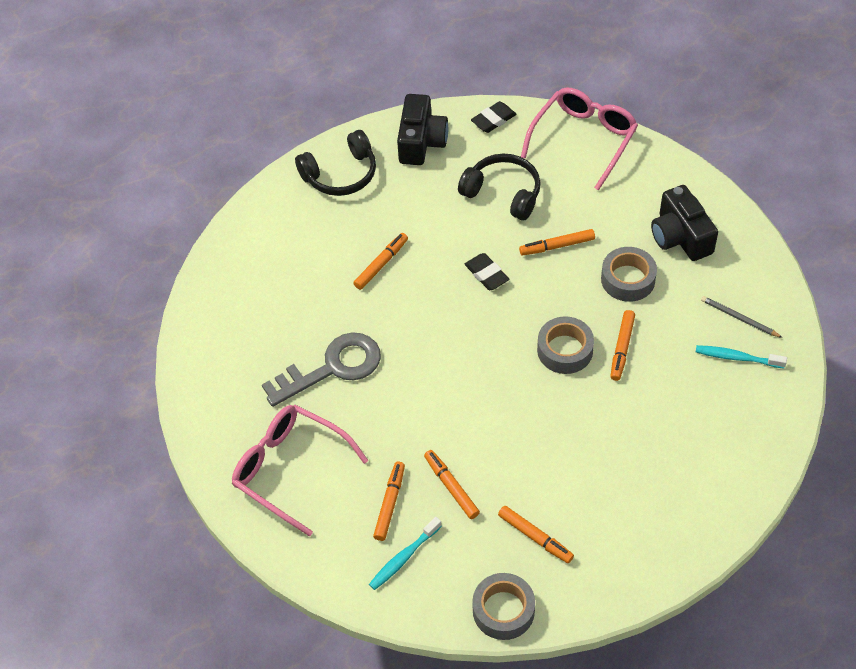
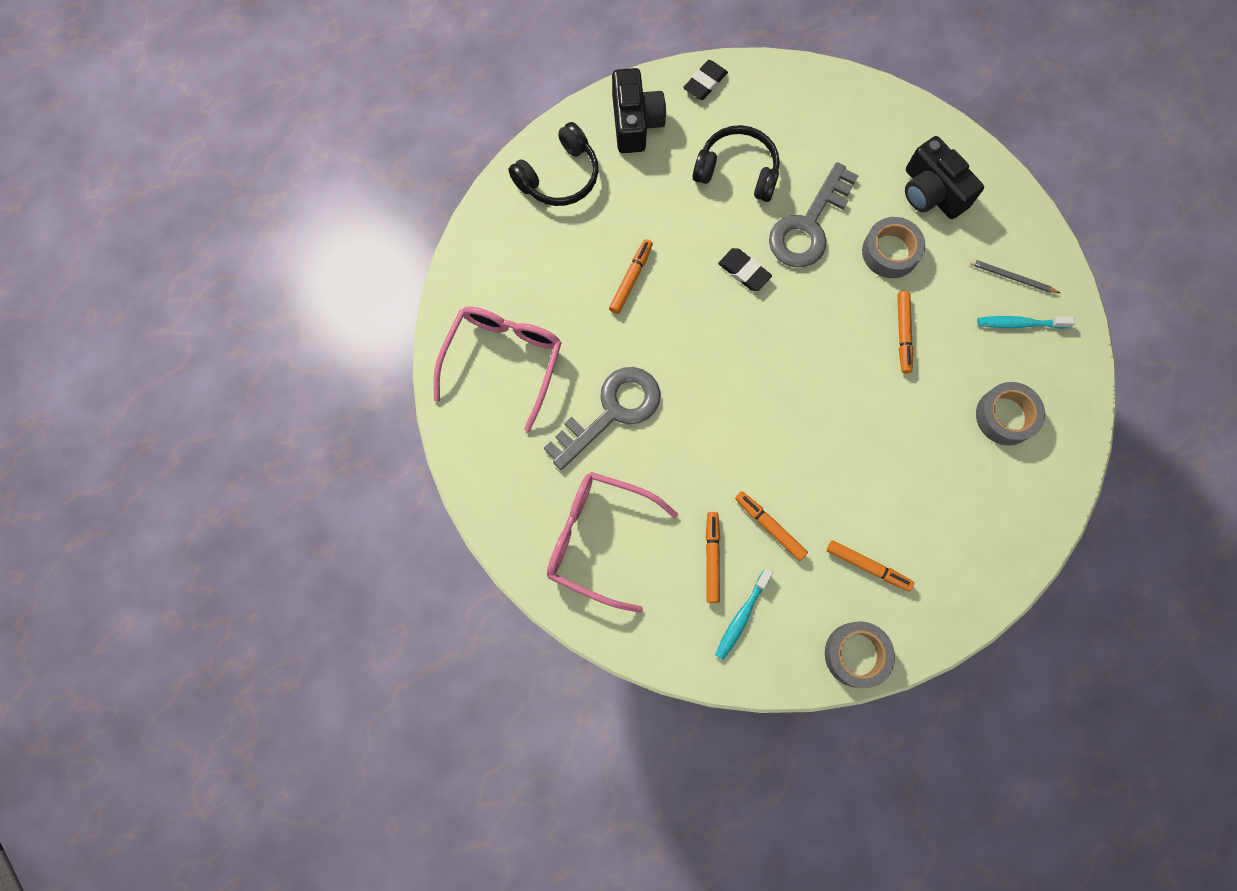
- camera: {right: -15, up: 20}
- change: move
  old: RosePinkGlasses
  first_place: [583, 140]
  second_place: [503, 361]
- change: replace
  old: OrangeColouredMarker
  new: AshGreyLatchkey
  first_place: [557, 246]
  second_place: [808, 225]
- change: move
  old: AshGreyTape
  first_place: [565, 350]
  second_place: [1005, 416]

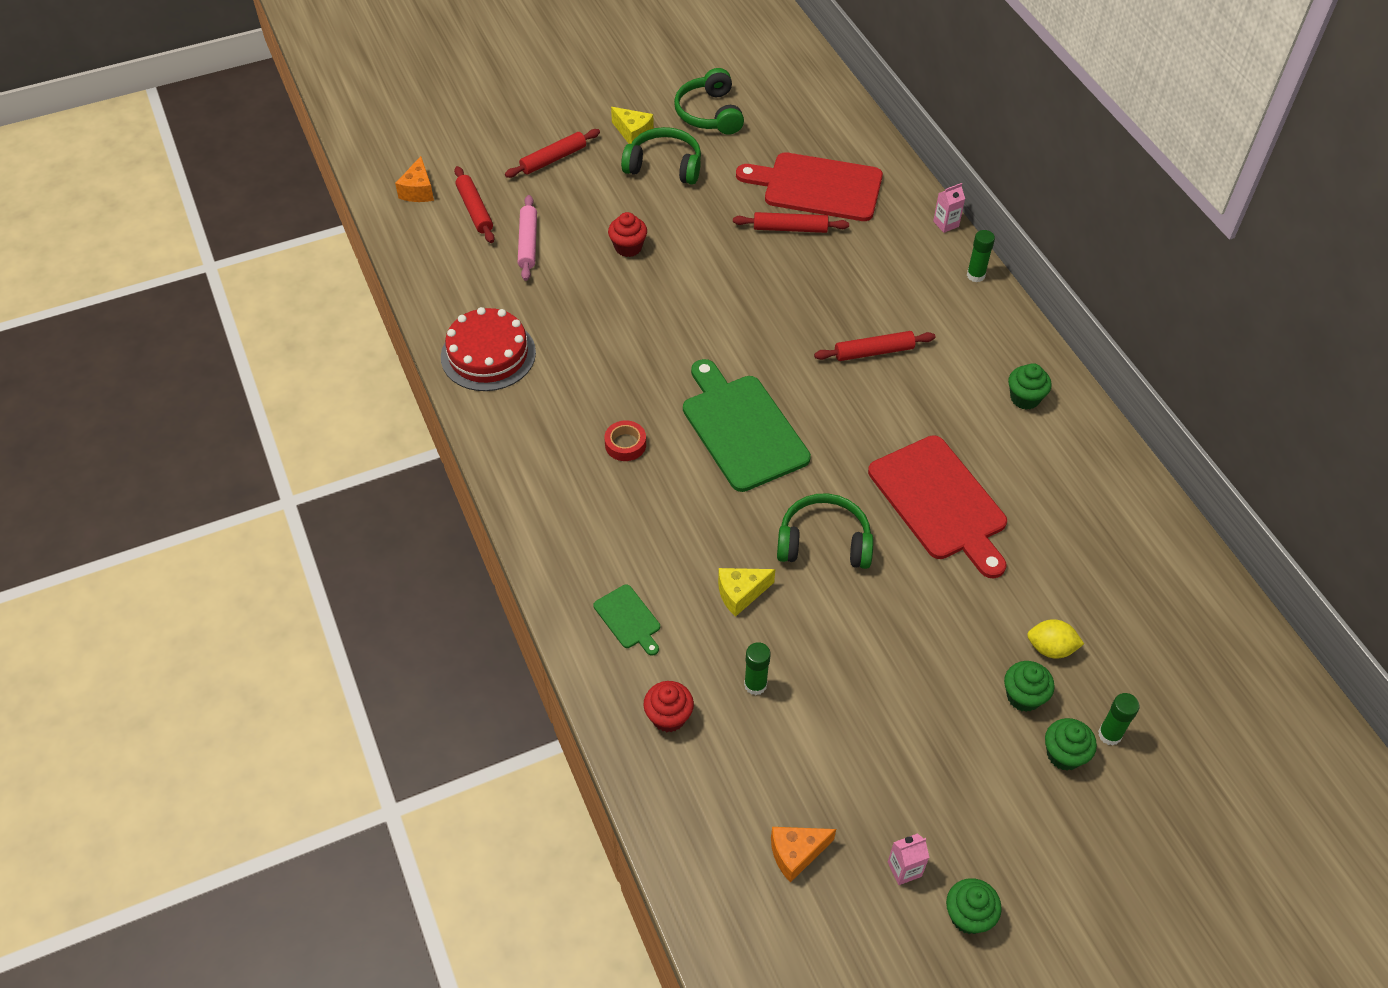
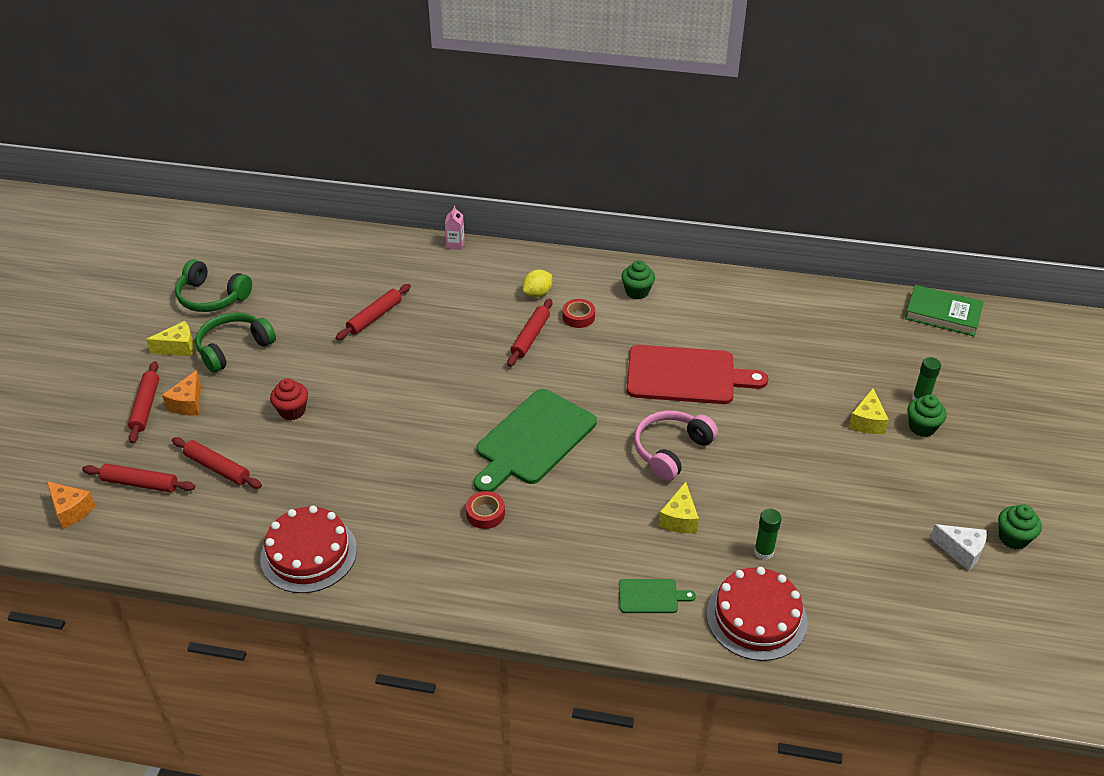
- camera: {right: -55, up: -10}
- change: move
  old: OrangeColouredCheese
  first_place: [796, 853]
  second_place: [188, 403]
- change: recolor
  old: RosePinkDoughRoller
  new: CrimsonDoughRoller
  first_place: [528, 243]
  second_place: [217, 468]
- change: rotate
  old: EmeraldCuttingBoard
  first_place: [742, 428]
  second_place: [533, 440]
  degrees: -60
- change: move
  old: YellowLemon
  first_place: [1050, 648]
  second_place: [537, 294]
- change: insert
  new: CrimsonTape
  second_place: [578, 317]
- change: recolor
  old: EmeraldHeadset
  new: RosePinkHeadset
  first_place: [824, 542]
  second_place: [671, 450]
- change: replace
  old: CrimsonFairyCake
  new: CrimsonCake
  first_place: [668, 717]
  second_place: [756, 617]
- change: replace
  old: EmeraldFairyCake
  new: YellowCheese
  first_place: [1023, 696]
  second_place: [867, 421]
- change: insert
  new: EmeraldHardback
  second_place: [942, 314]
- change: replace
  old: RosePinkCarton
  new: WhiteCheese
  first_place: [904, 869]
  second_place: [961, 551]
- change: delete
  old: CrimsonCuttingBoard
  first_place: [817, 187]
- change: delete
  old: EmeraldGlueStick
  first_place: [975, 275]

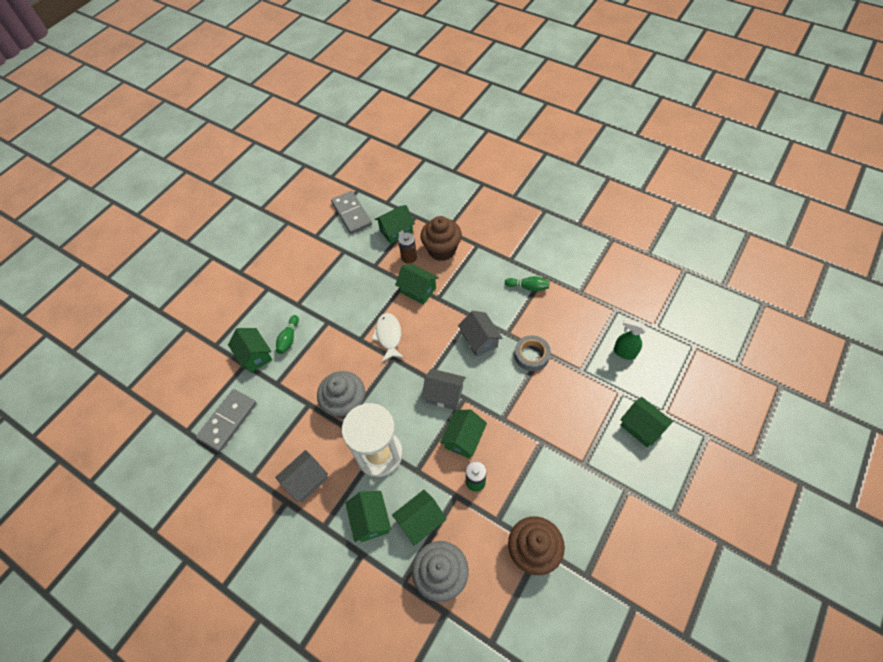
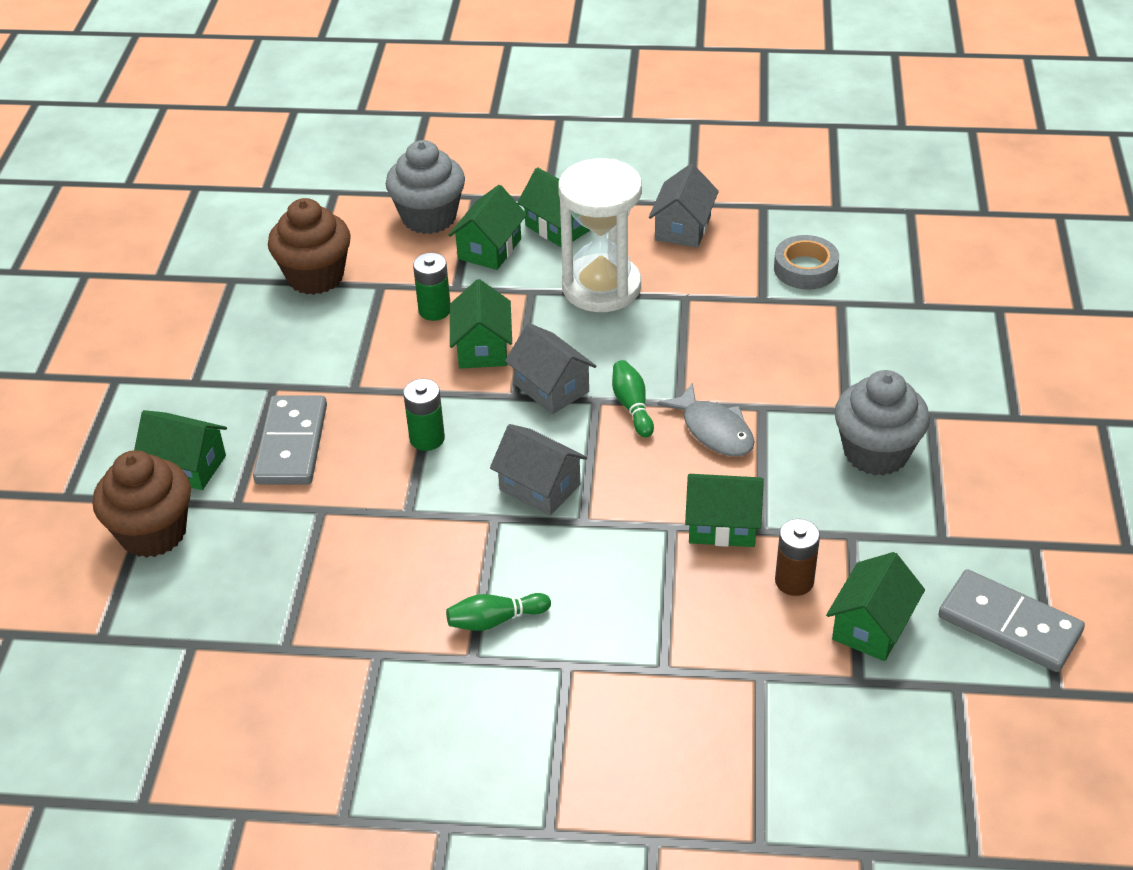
- camera: {right: 150, up: -15}
- change: move
  old: DarkBrownFairyCake
  first_place: [442, 250]
  second_place: [153, 533]
- change: move
  old: AshGreyDomino
  first_place: [228, 421]
  second_place: [291, 444]
- change: insert
  new: EmeraldAaBattery
  second_place: [427, 438]
- change: rotate
  old: AshGreyToyHouse
  first_place: [444, 394]
  second_place: [551, 388]
  degrees: 60
- change: move
  old: EmeraldSkittle
  first_place: [289, 338]
  second_place: [632, 406]
- change: recolor
  old: WhiteToyFish
  new: AshGreyToyFish
  first_place: [389, 336]
  second_place: [714, 430]
- change: move
  old: AshGreyTape
  first_place: [531, 355]
  second_place: [805, 269]
- change: move
  old: AshGreyFairyCake
  first_place: [346, 404]
  second_place: [876, 453]
- change: delete
  old: EmeraldToyHouse
  first_place: [255, 355]
- change: delete
  old: EmeraldSprayCleaner
  first_place: [624, 352]

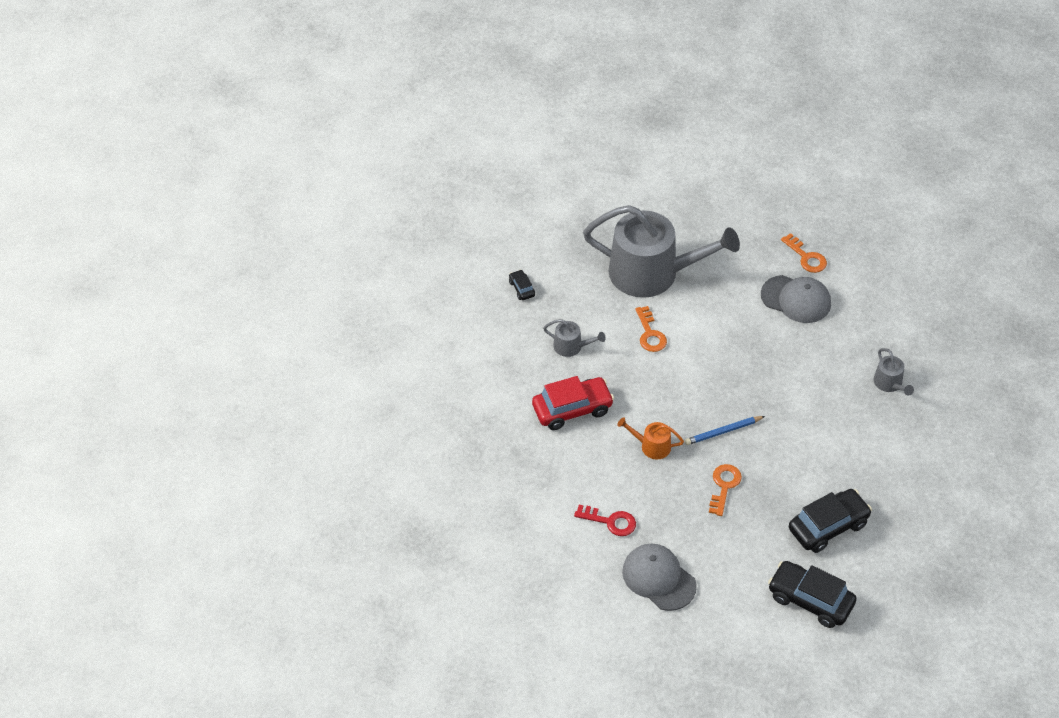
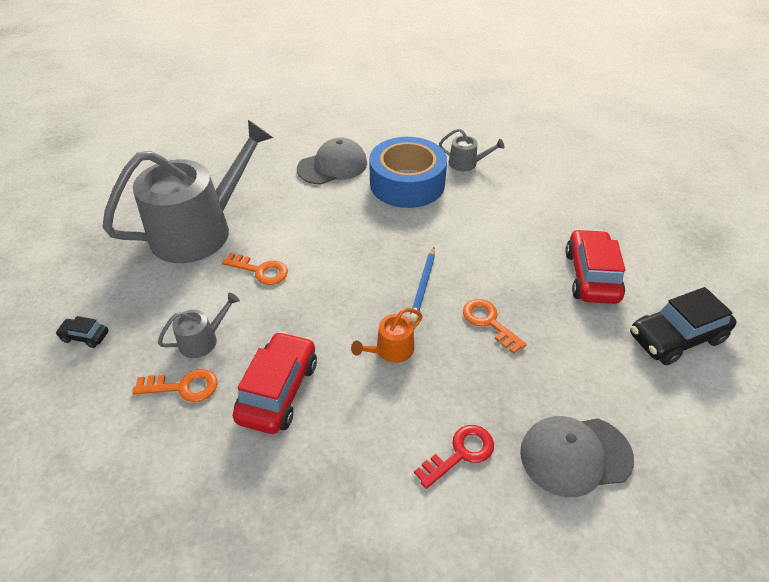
- camera: {right: -55, up: -5}
- change: move
  old: OrangeColouredLatchkey
  first_place: [806, 257]
  second_place: [183, 387]
- change: insert
  new: BlueTape
  second_place: [407, 183]
- change: recolor
  old: EbonyCar
  new: CrimsonCar
  first_place: [828, 526]
  second_place: [591, 276]

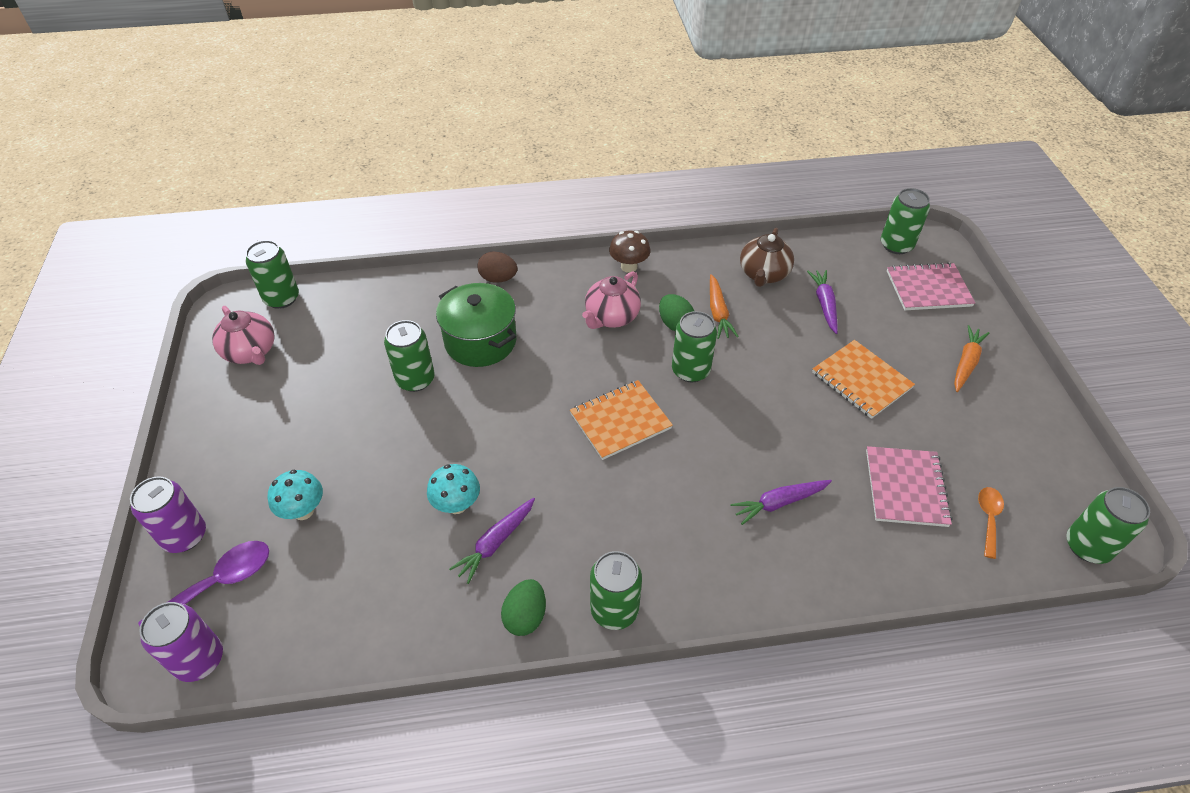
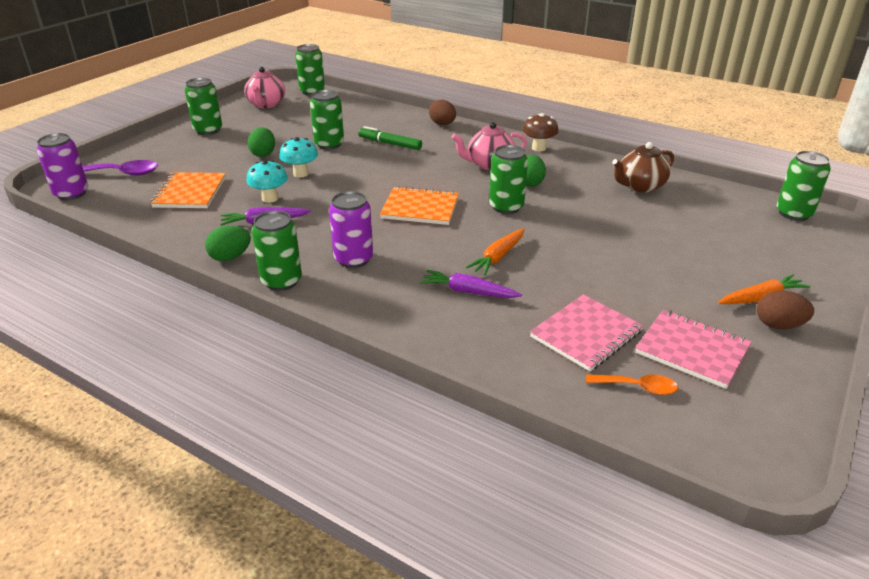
- camera: {right: 40, up: -15}
- change: move
  old: OrangeColouredExerciseBook
  first_place: [861, 380]
  second_place: [190, 192]
- change: move
  old: EmeraldTin
  first_place: [1087, 546]
  second_place: [208, 130]
- change: insert
  new: EmeraldEgg
  second_place: [263, 154]
- change: move
  old: TurquoiseMushroom
  first_place: [303, 511]
  second_place: [301, 174]
- change: move
  old: VioletTin
  first_place: [184, 536]
  second_place: [353, 259]
- change: replace
  old: EmeraldStockpot
  new: EmeraldMarker
  first_place: [480, 341]
  second_place: [390, 144]
- change: move
  old: OrangeColouredRootVegetable
  first_place: [718, 312]
  second_place: [498, 257]
- change: rotate
  old: OrangeColouredSpoon
  first_place: [988, 518]
  second_place: [637, 387]
  degrees: 45
- change: move
  old: RosePinkExerciseBook
  first_place: [928, 289]
  second_place: [692, 350]
- change: insert
  new: DarkBrownEgg
  second_place: [778, 325]
- change: delete
  old: VioletRootVegetable
  first_place: [824, 304]

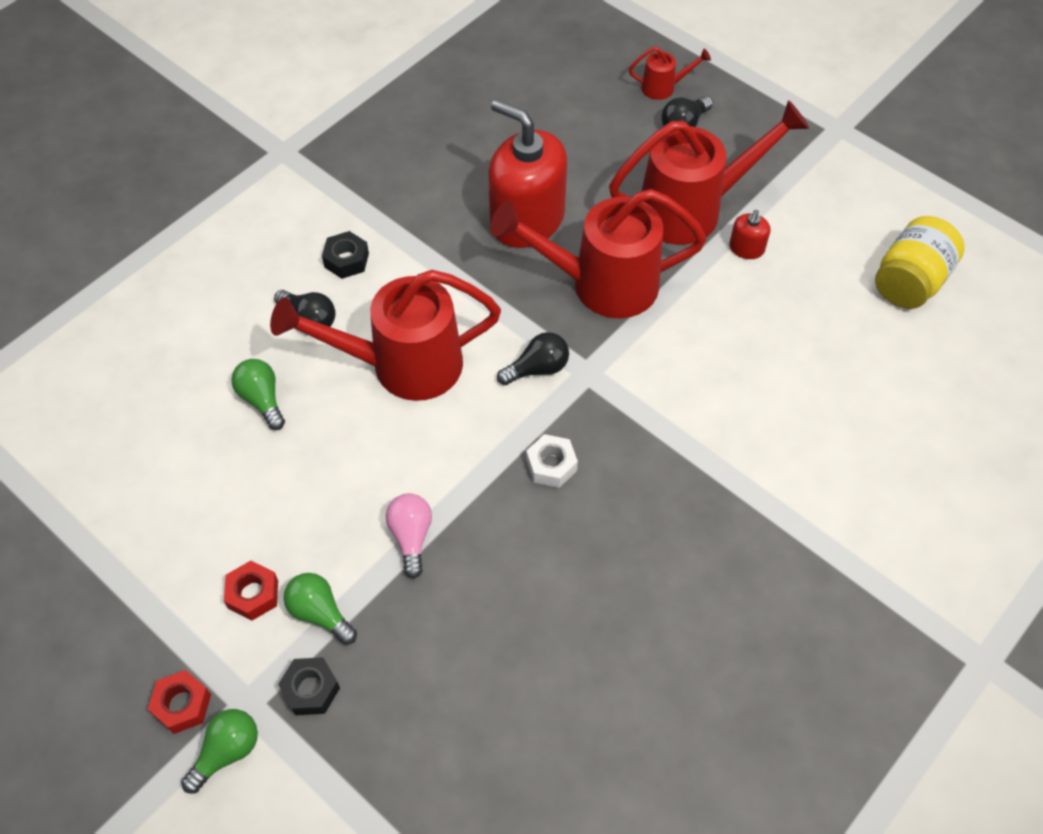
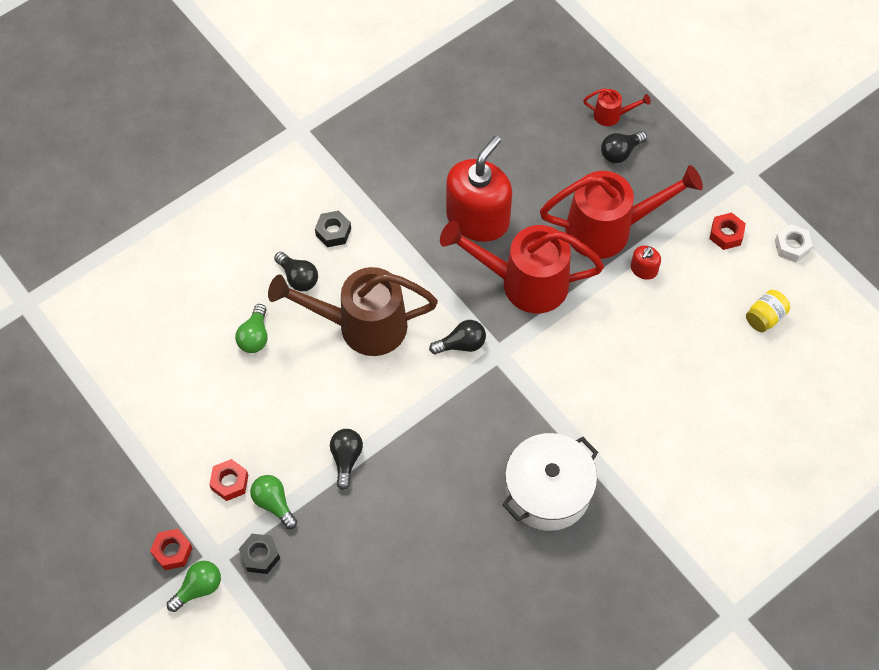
- camera: {right: 10, up: 5}
- change: rotate
  old: EmeraldLightBulb
  first_place: [262, 399]
  second_place: [255, 336]
  degrees: -150
- change: recolor
  old: CrimsonWateringPot
  new: DarkBrownWateringPot
  first_place: [403, 365]
  second_place: [362, 326]
- change: recolor
  old: RosePinkLightBulb
  new: EbonyLightBulb
  first_place: [411, 537]
  second_place: [346, 459]
- change: rotate
  old: CrimsonSoapDispenser
  first_place: [527, 219]
  second_place: [478, 218]
  degrees: 75
- change: insert
  new: WhiteStockpot
  second_place: [548, 491]
- change: insert
  new: CrimsonNut
  second_place: [726, 234]
- change: resize
  old: YellowJamJar
  first_place: [910, 281]
  second_place: [765, 317]
  factor: 0.6
- change: move
  old: WhiteNut
  first_place: [551, 465]
  second_place: [792, 246]

